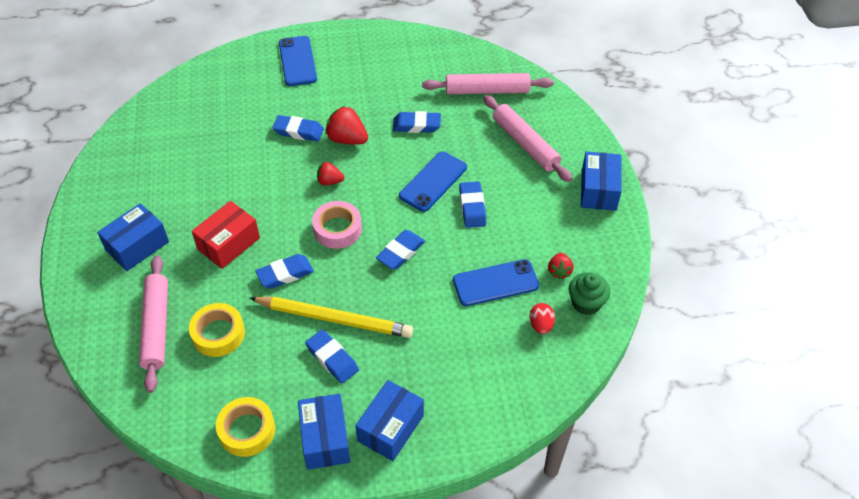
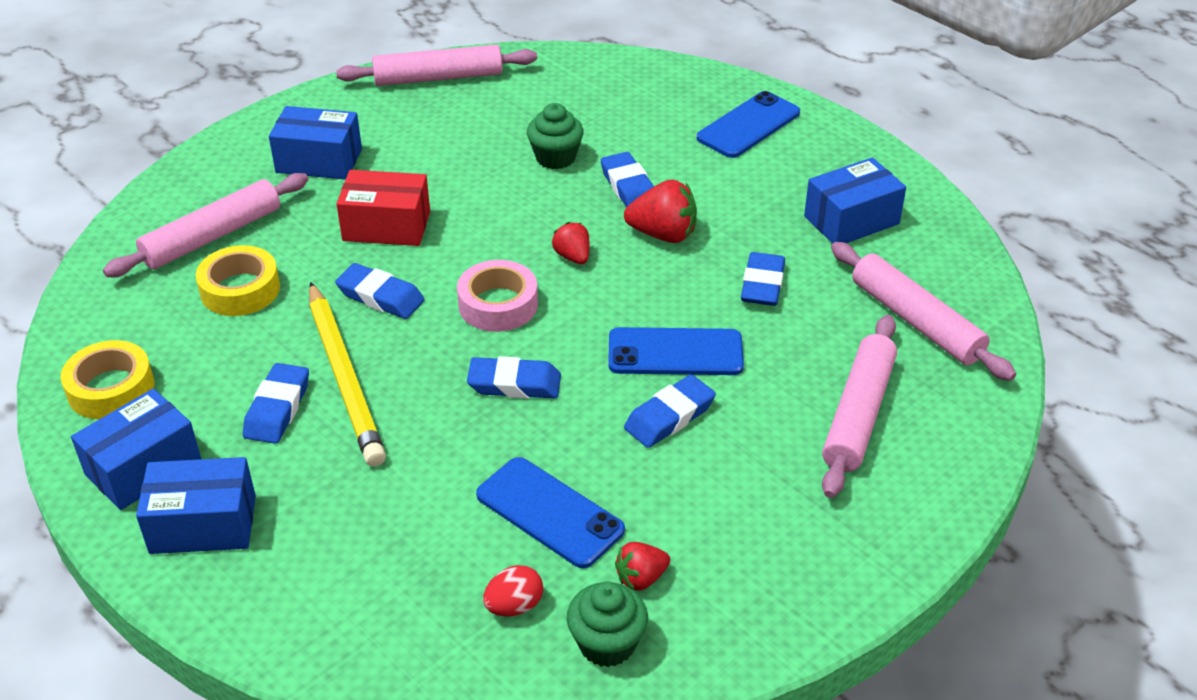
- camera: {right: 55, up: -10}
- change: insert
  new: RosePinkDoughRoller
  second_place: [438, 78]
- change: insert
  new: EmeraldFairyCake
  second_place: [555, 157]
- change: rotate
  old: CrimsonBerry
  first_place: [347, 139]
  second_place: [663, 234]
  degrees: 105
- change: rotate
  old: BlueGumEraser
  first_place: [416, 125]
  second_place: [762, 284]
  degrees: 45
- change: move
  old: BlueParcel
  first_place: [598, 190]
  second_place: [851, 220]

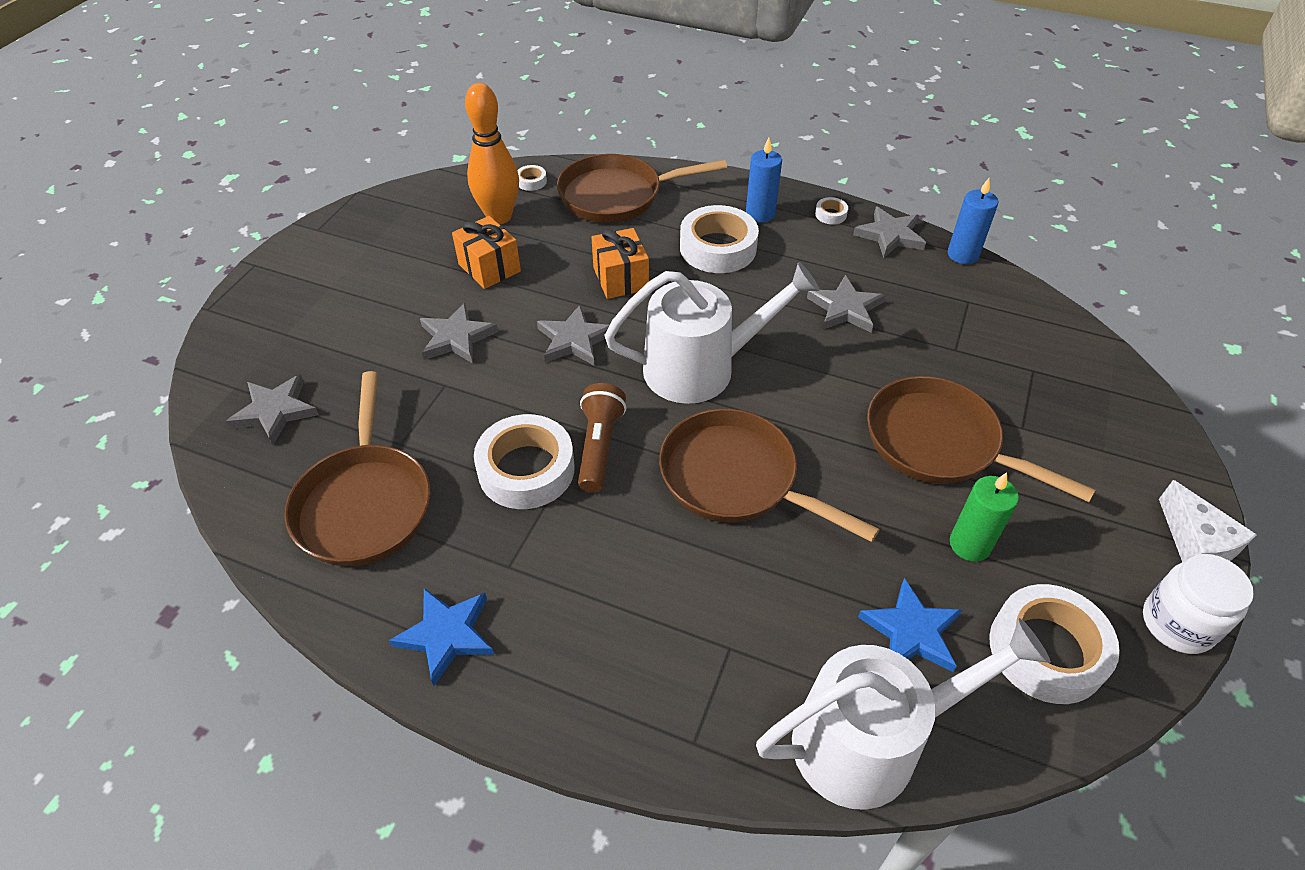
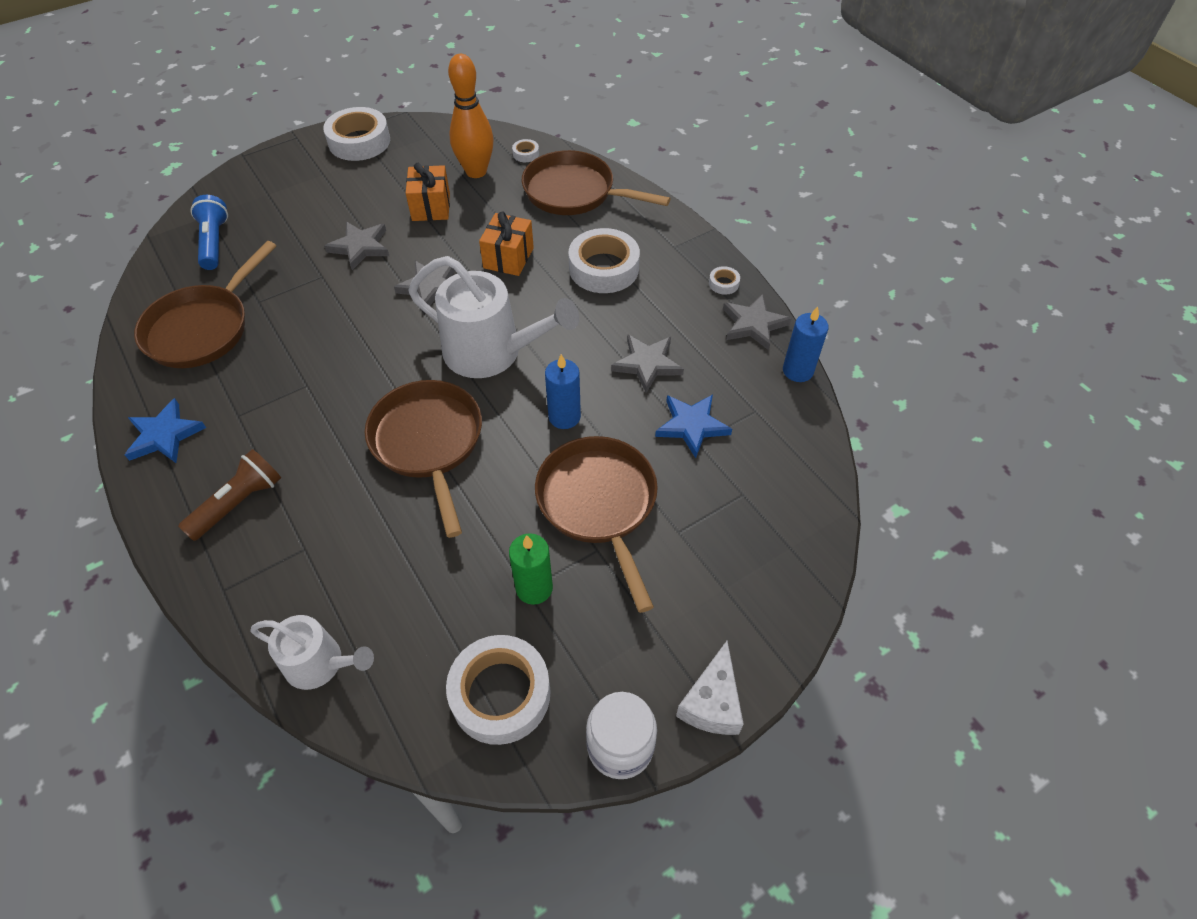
- camera: {right: 35, up: 5}
- change: move
  old: DarkBrownFlashlight
  first_place: [599, 446]
  second_place: [239, 503]
- change: replace
  old: AshGreyStar
  new: BlueFlashlight
  first_place: [275, 411]
  second_place: [214, 242]
- change: resize
  old: WhiteWateringPot
  first_place: [869, 740]
  second_place: [320, 663]
  factor: 0.59
- change: move
  old: WhiteTape
  first_place: [526, 469]
  second_place: [359, 142]
- change: move
  old: BlueCandle
  first_place: [760, 214]
  second_place: [564, 417]
- change: move
  old: BlueStar
  first_place: [911, 631]
  second_place: [691, 426]

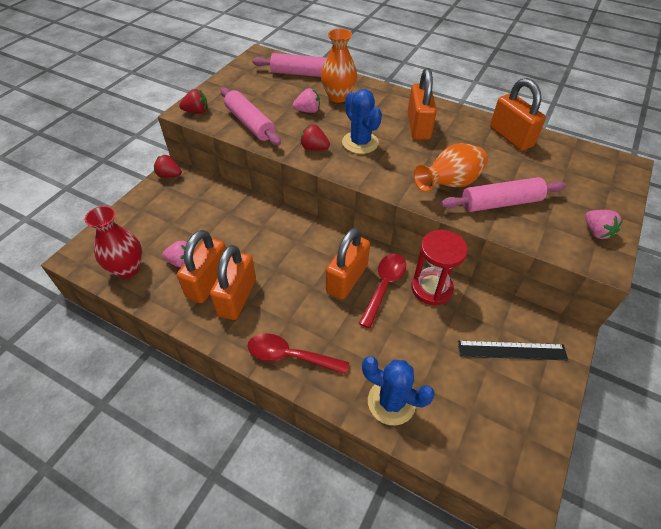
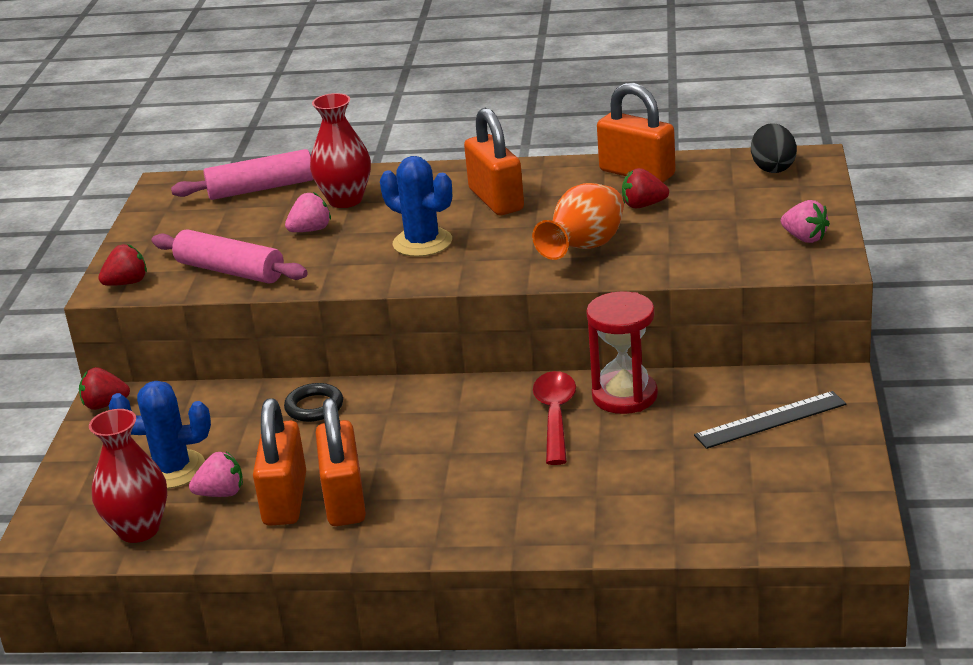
- camera: {right: -20, up: -20}
- change: move
  old: BlueSaguaroCactus
  first_place: [391, 402]
  second_place: [172, 470]
- change: insert
  new: EbonyTorus
  second_place: [314, 407]
- change: recolor
  old: OrangeColouredVase
  new: CrimsonVase
  first_place: [338, 97]
  second_place: [345, 200]
- change: move
  old: CrimsonBerry
  first_place: [314, 148]
  second_place: [643, 205]
- change: insert
  new: EbonyEgg
  second_place: [773, 168]
- change: delete
  old: CrimsonSpoon
  first_place: [290, 356]
- change: delete
  old: OrangeColouredPadlock
  first_place: [347, 279]
- change: delete
  old: RosePinkDoughRoller
  first_place: [500, 203]

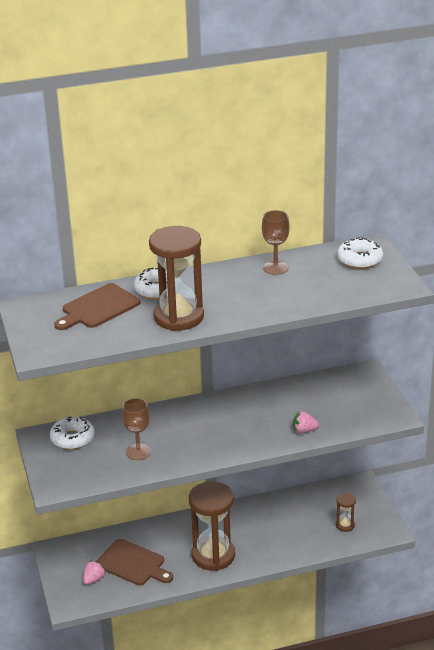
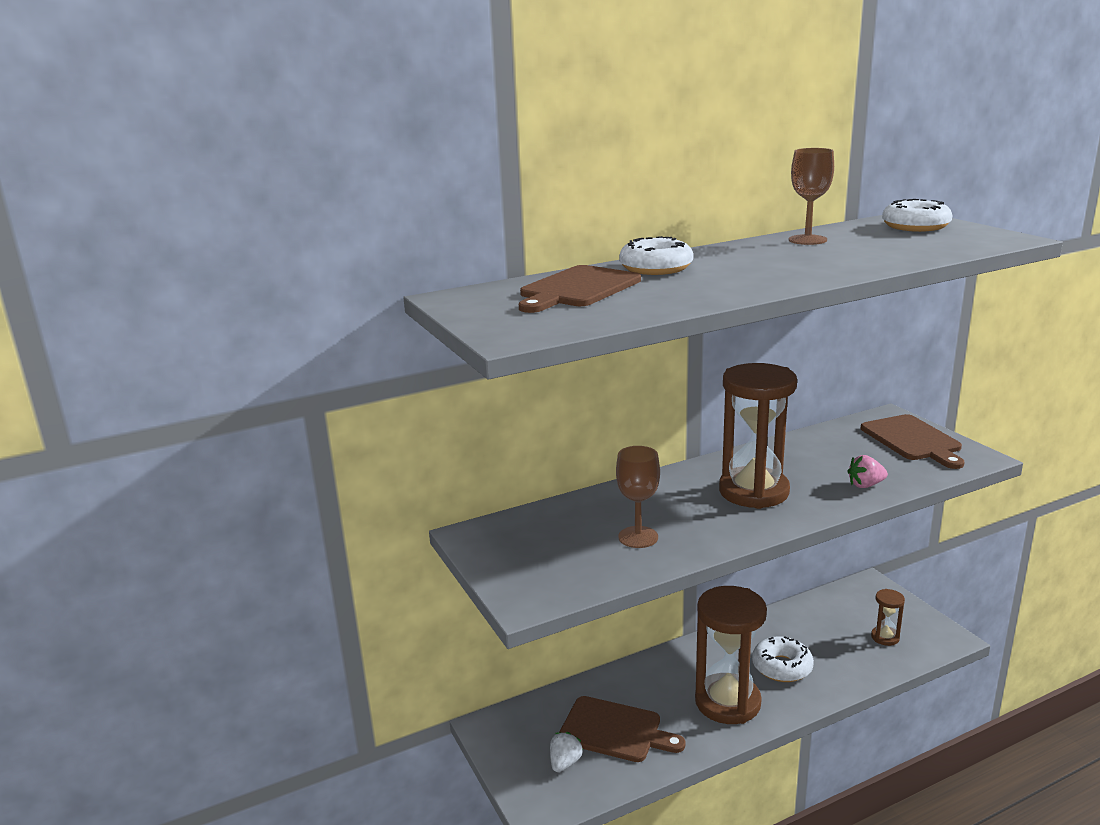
- camera: {right: -10, up: -10}
- change: recolor
  old: RosePinkBerry
  new: WhiteBerry
  first_place: [94, 579]
  second_place: [565, 763]
- change: move
  old: DarkBrownSandglass
  first_place: [179, 317]
  second_place: [753, 491]
- change: move
  old: WhiteDonut
  first_place: [72, 439]
  second_place: [782, 667]
- change: insert
  new: DarkBrownCuttingBoard
  second_place: [913, 440]

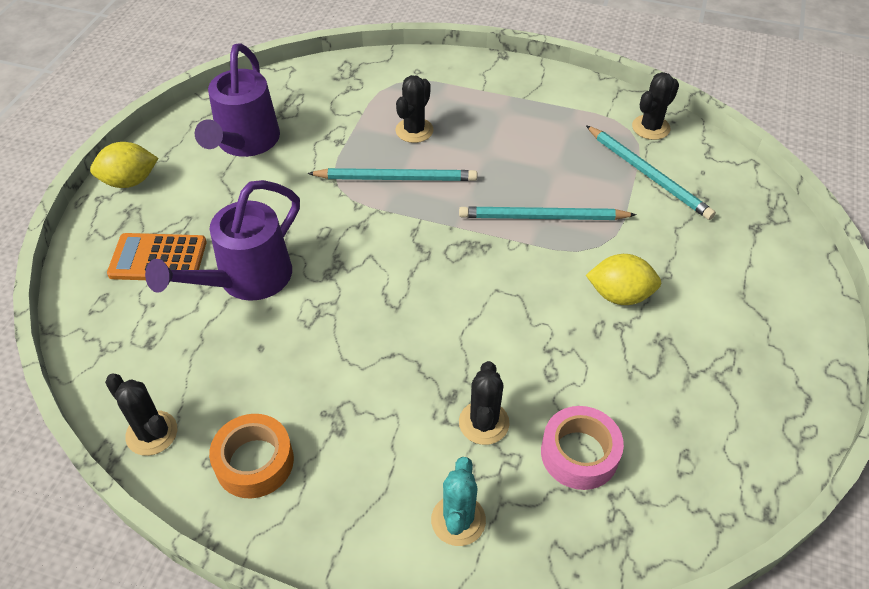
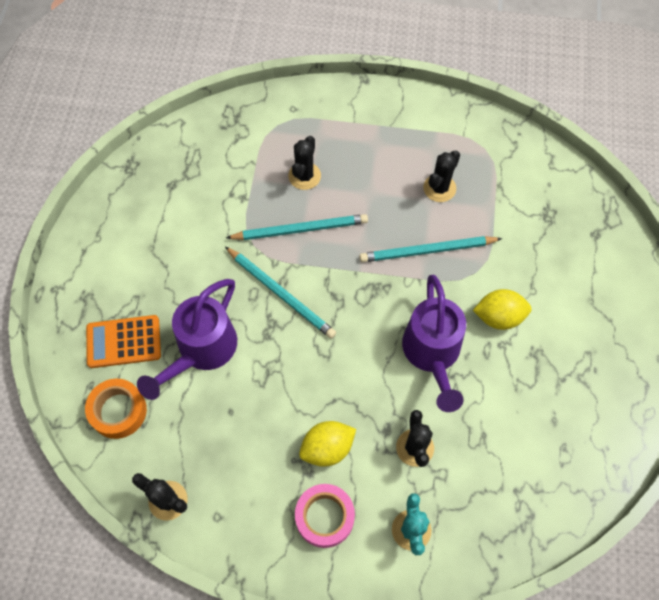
- camera: {right: -10, up: 15}
- change: move
  old: OrangeColouredTape
  first_place: [254, 462]
  second_place: [118, 411]
- change: move
  old: TurquoiseWoodenPencil
  first_place: [648, 175]
  second_place: [281, 294]
- change: move
  old: RosePinkTape
  first_place: [579, 454]
  second_place: [324, 517]
- change: move
  old: YellowLemon
  first_place: [130, 181]
  second_place: [327, 448]
- change: move
  old: VioletWateringPot
  first_place: [245, 142]
  second_place: [432, 353]
- change: move
  old: EbonySaguaroCactus
  first_place: [650, 127]
  second_place: [439, 188]

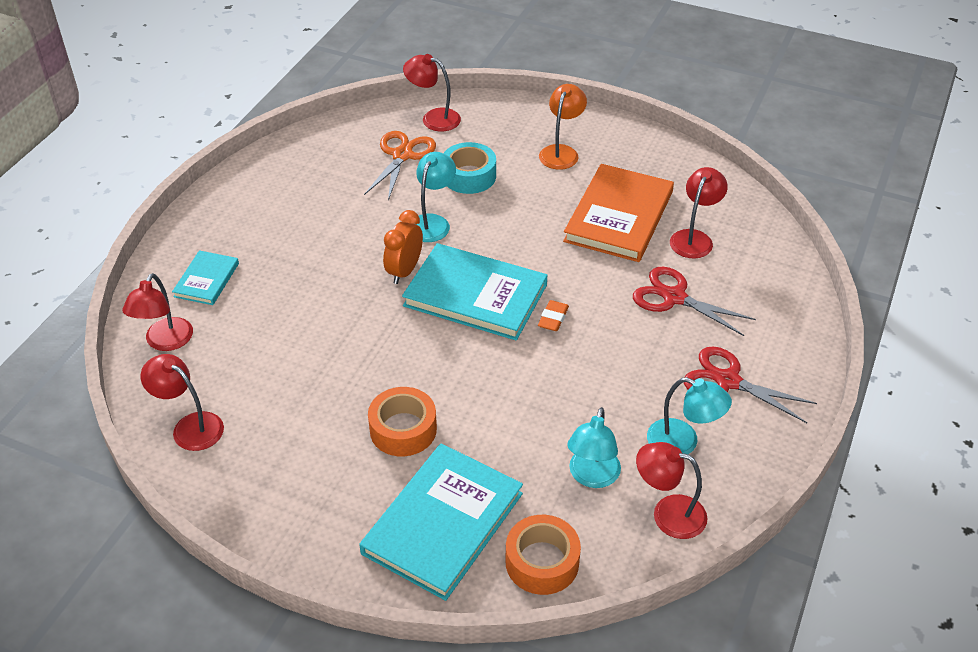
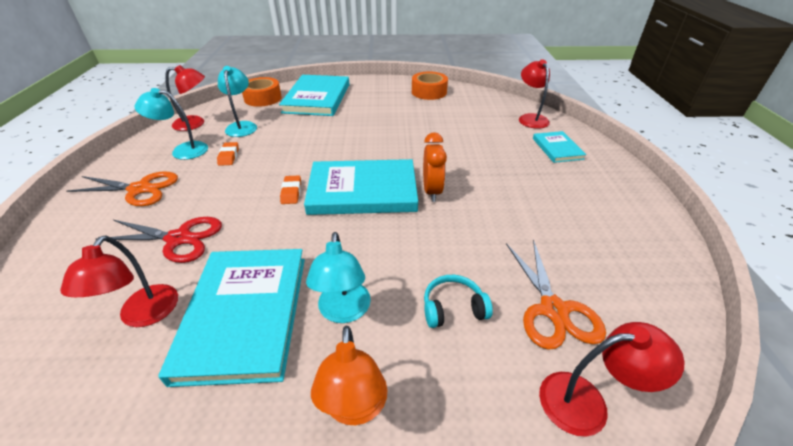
- camera: {right: 155, up: -5}
- change: recolor
  old: CrimsonPairOfScissors
  new: OrangeColouredPairOfScissors
  first_place: [728, 381]
  second_place: [140, 189]
- change: recolor
  old: OrangeColouredHardback
  new: TurquoiseHardback
  first_place: [618, 216]
  second_place: [245, 314]
- change: insert
  new: OrangeColouredGumEraser
  second_place: [229, 156]
- change: move
  old: TurquoiseLamp
  first_place: [432, 222]
  second_place: [344, 311]
- change: move
  old: OrangeColouredTape
  first_place: [403, 429]
  second_place: [429, 92]
- change: replace
  old: TurquoiseTape
  new: TurquoiseHeadset
  first_place: [469, 176]
  second_place: [453, 308]
- change: delete
  old: CrimsonLamp
  first_place: [190, 426]

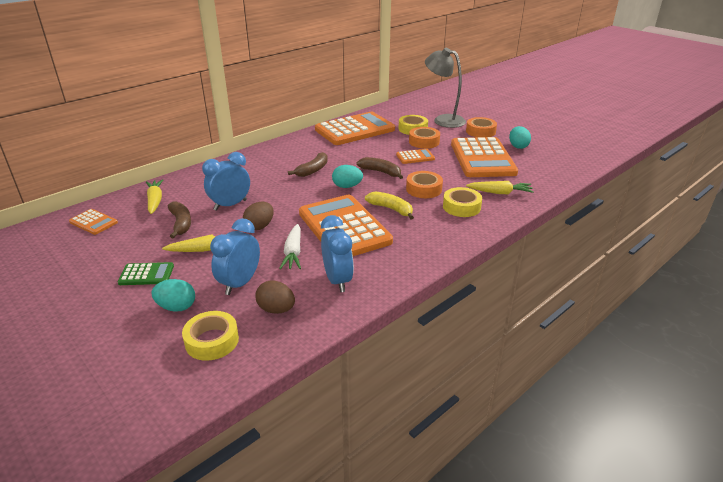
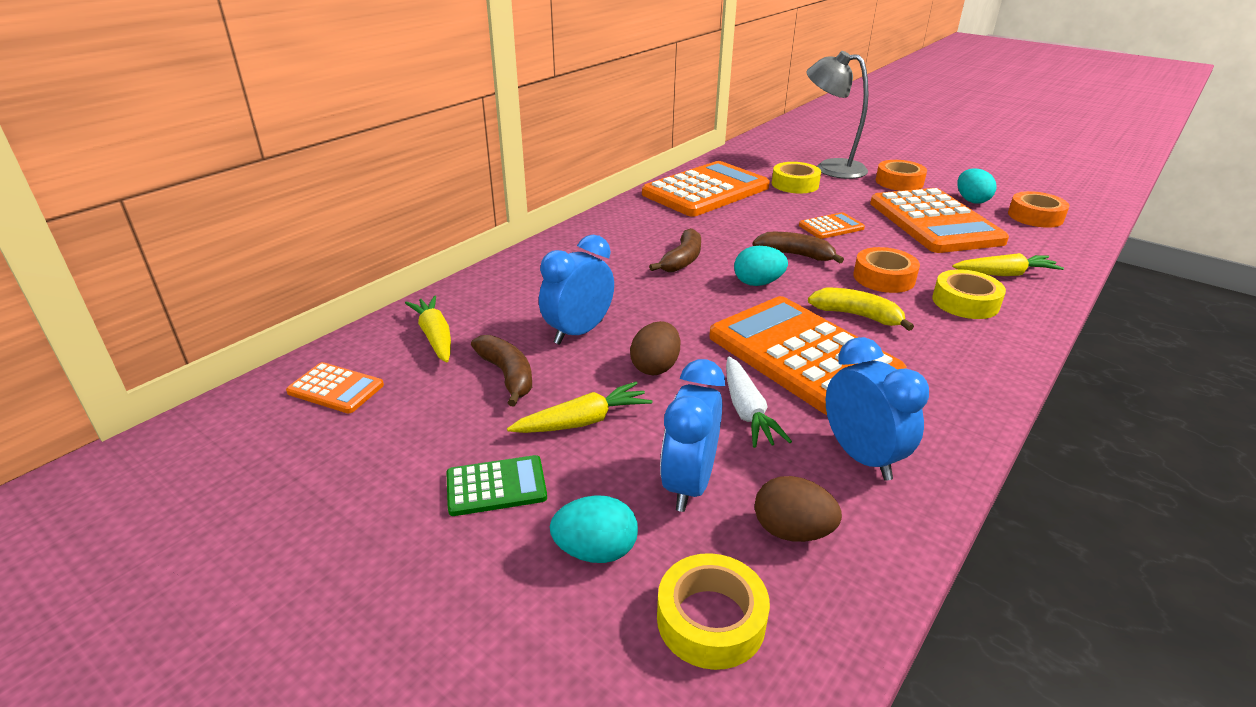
- camera: {right: -10, up: 0}
- change: move
  old: OrangeColouredTape
  first_place: [424, 142]
  second_place: [1035, 216]

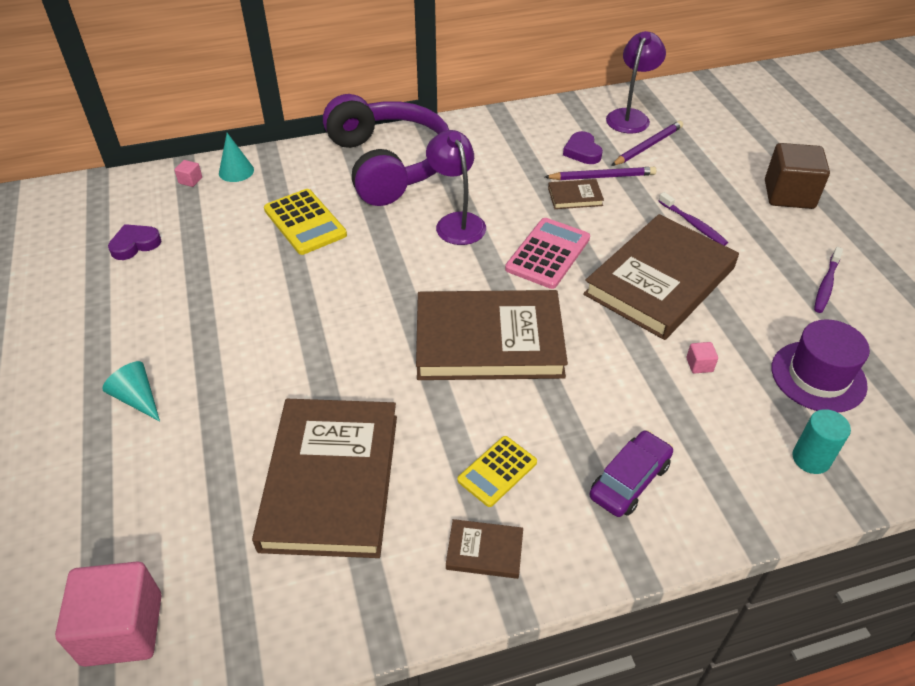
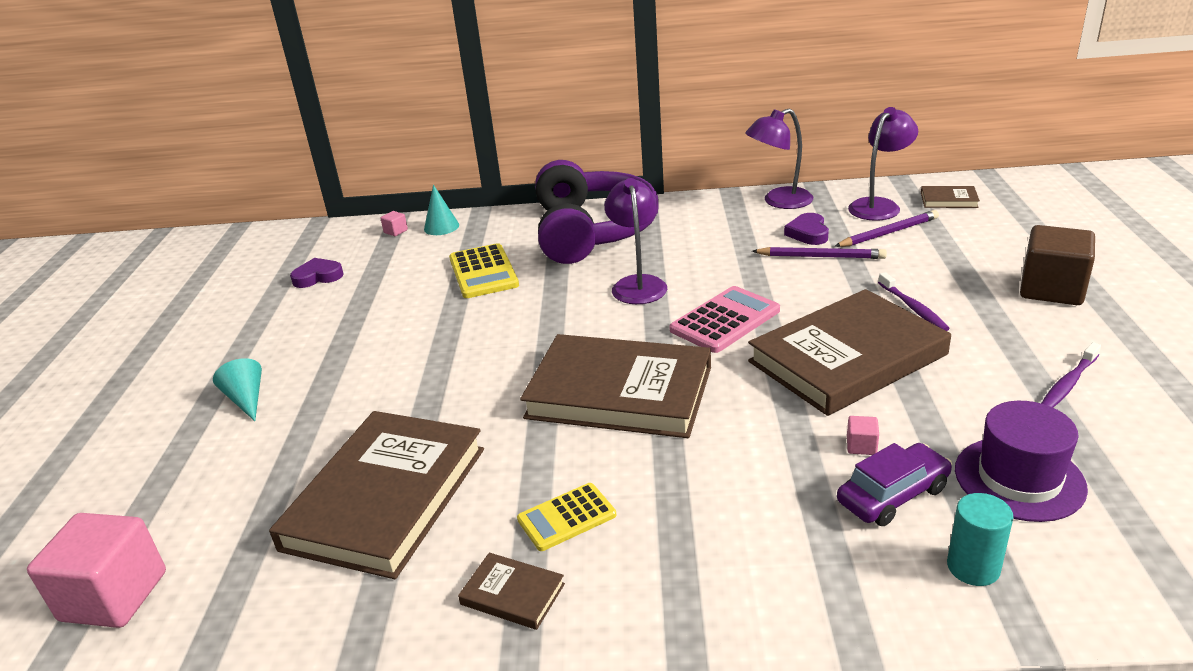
- camera: {right: 20, up: -15}
- change: insert
  new: VioletLamp
  second_place: [779, 201]
- change: move
  old: VioletCar
  first_place: [629, 480]
  second_place: [893, 495]
- change: move
  old: DarkBrownHardback
  first_place: [575, 197]
  second_place: [948, 200]

